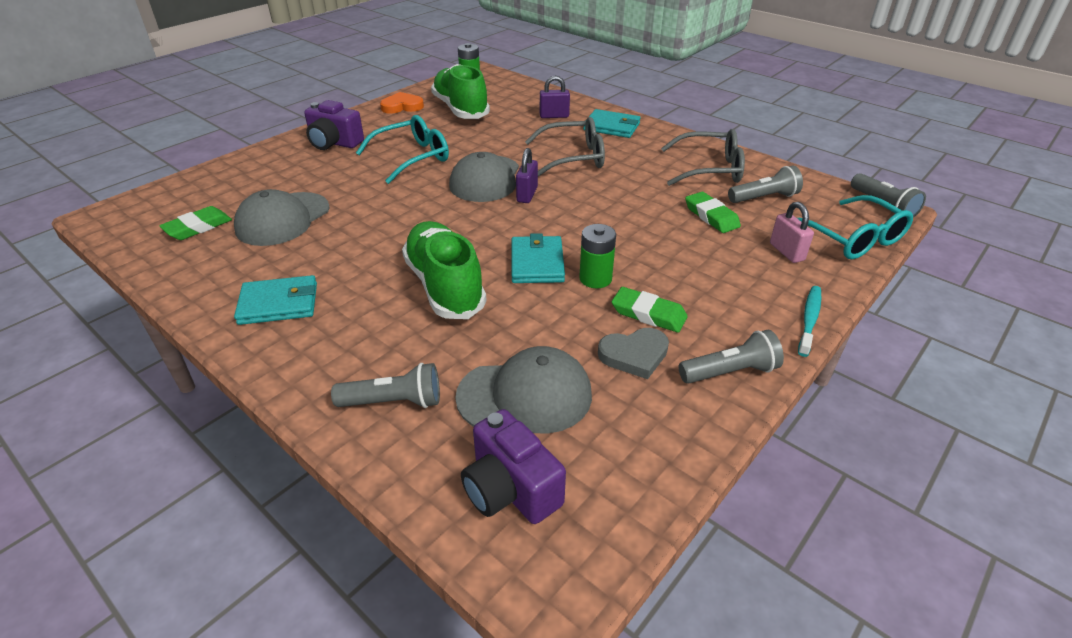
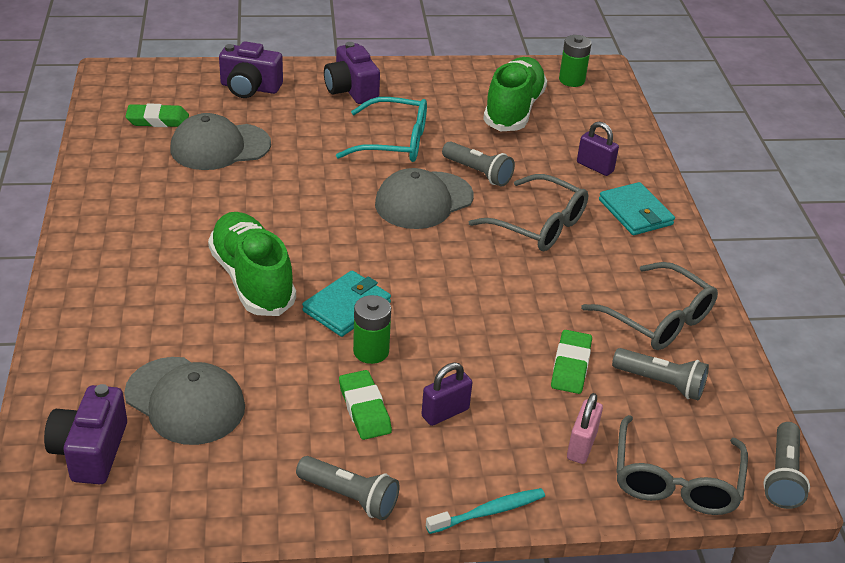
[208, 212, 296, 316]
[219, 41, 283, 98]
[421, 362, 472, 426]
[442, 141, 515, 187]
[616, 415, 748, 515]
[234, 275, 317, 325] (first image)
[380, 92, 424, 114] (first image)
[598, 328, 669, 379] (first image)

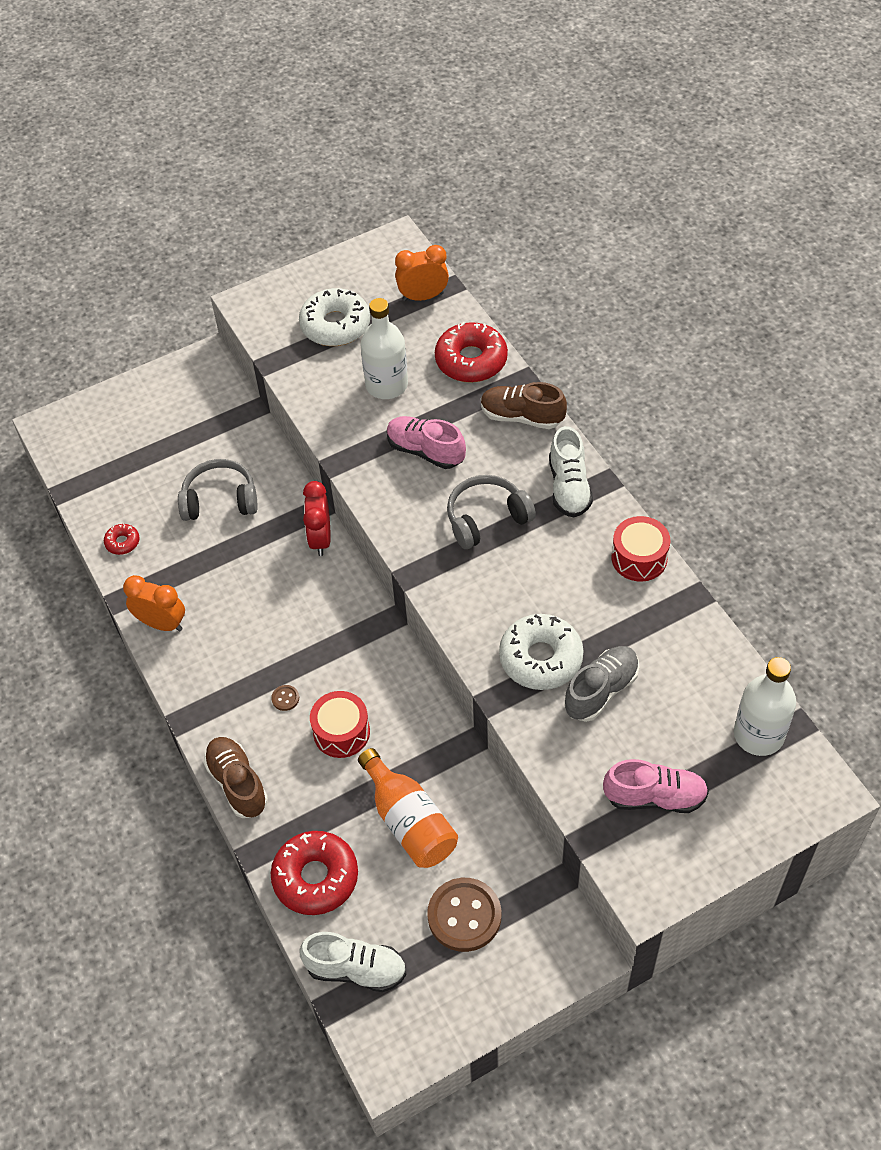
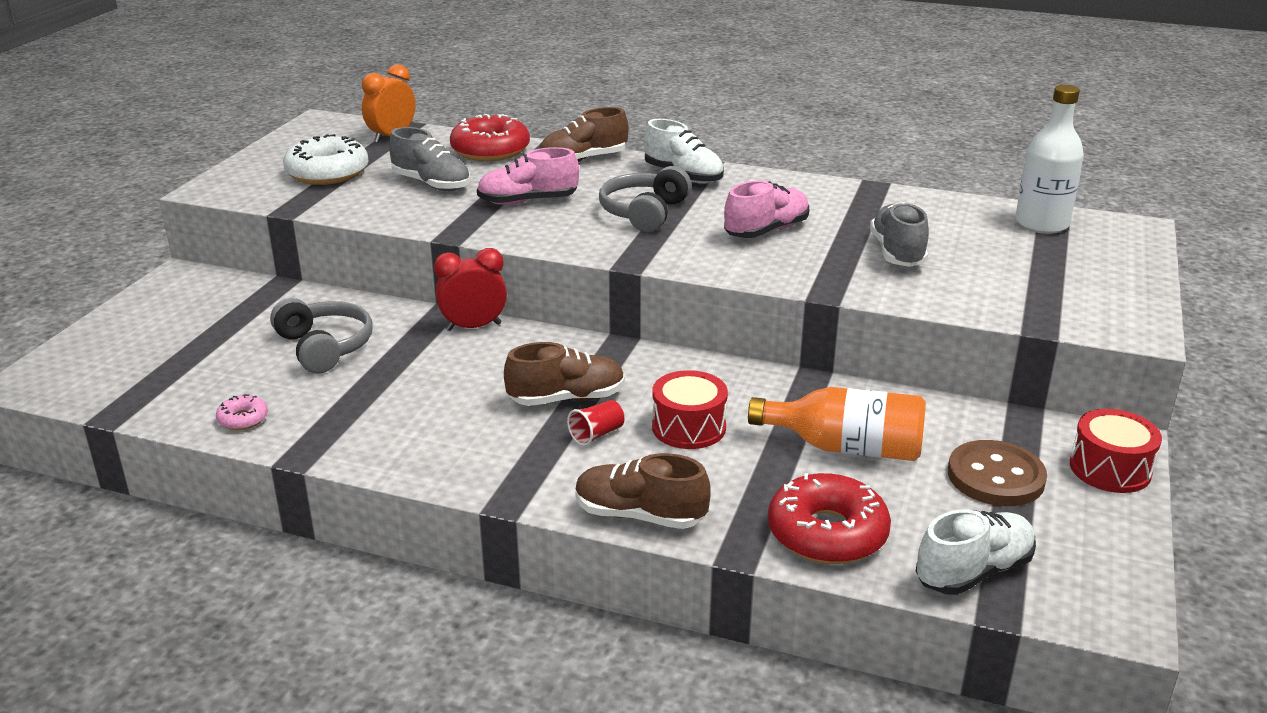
[216, 394, 268, 430]
[270, 298, 373, 373]
[389, 127, 471, 191]
[434, 248, 507, 331]
[504, 342, 625, 406]
[567, 400, 624, 446]
[724, 181, 809, 238]
[1070, 409, 1162, 493]
[123, 575, 185, 631] (first image)
[499, 614, 584, 690] (first image)

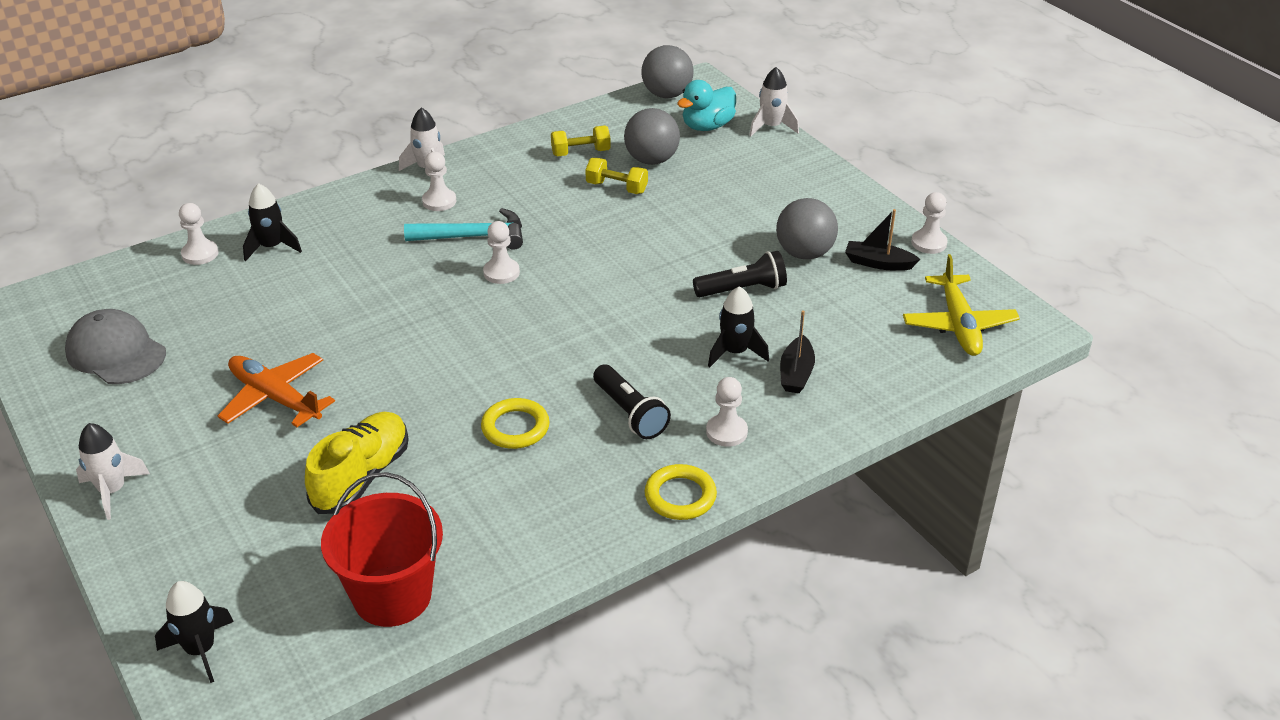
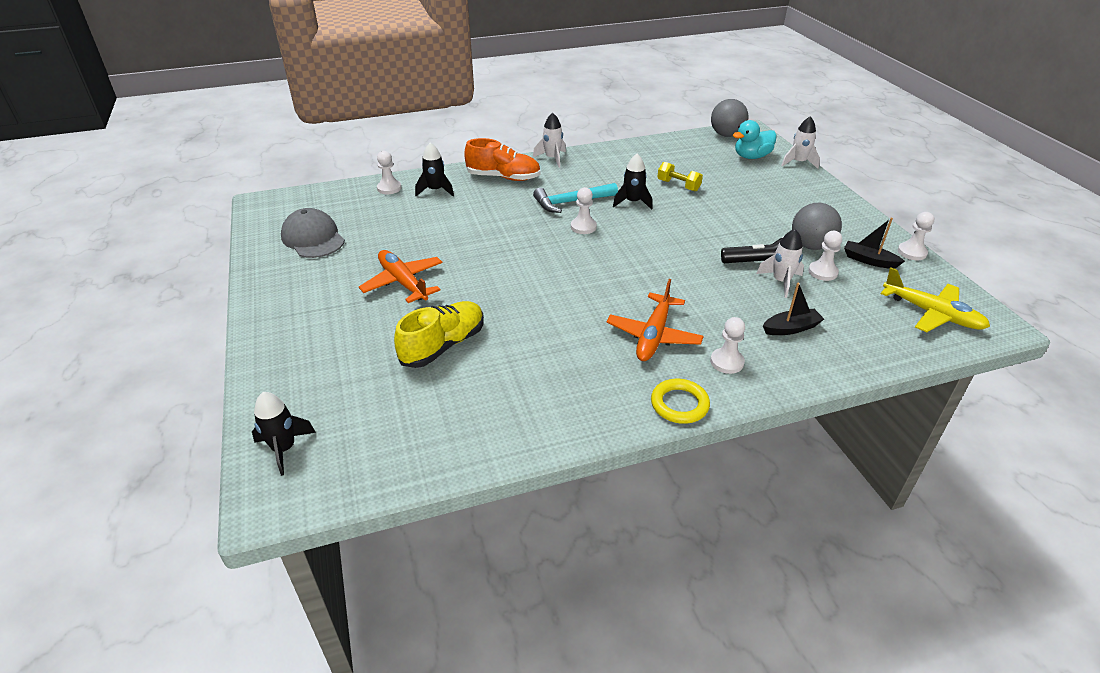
[464, 138, 541, 181]
[533, 183, 618, 213]
[607, 279, 704, 361]
[613, 154, 653, 210]
[756, 229, 804, 298]
[763, 282, 824, 335]
[808, 231, 842, 281]
[881, 267, 990, 332]
[321, 472, 443, 627] (first image)
[481, 398, 550, 449] (first image)
[551, 126, 611, 156] (first image)
[624, 108, 680, 165] (first image)

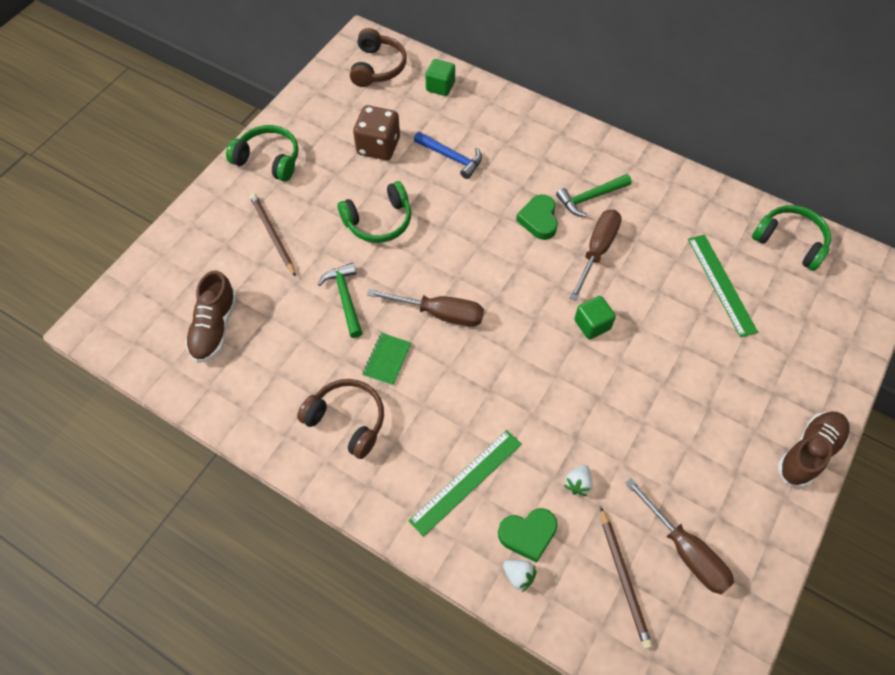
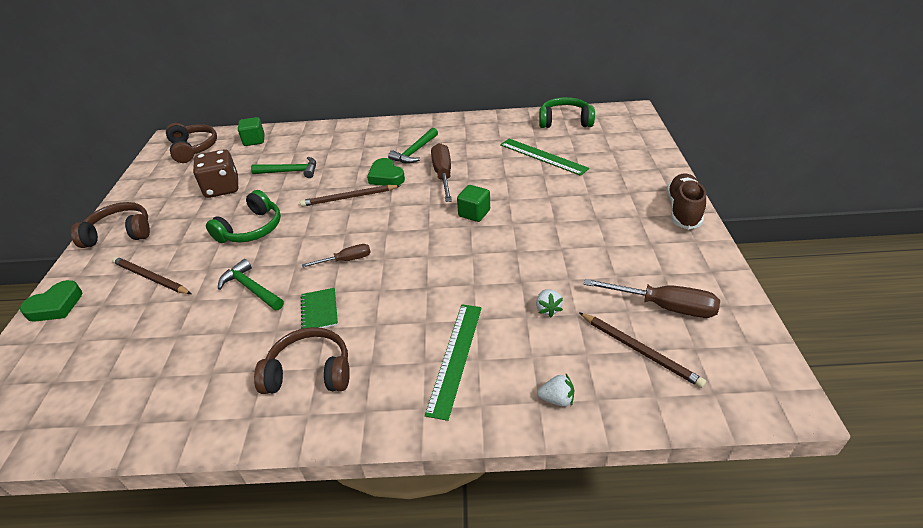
[20, 280, 82, 322]
[71, 202, 150, 248]
[251, 157, 316, 178]
[300, 185, 400, 207]
[302, 244, 371, 267]
[185, 270, 237, 363] (first image)

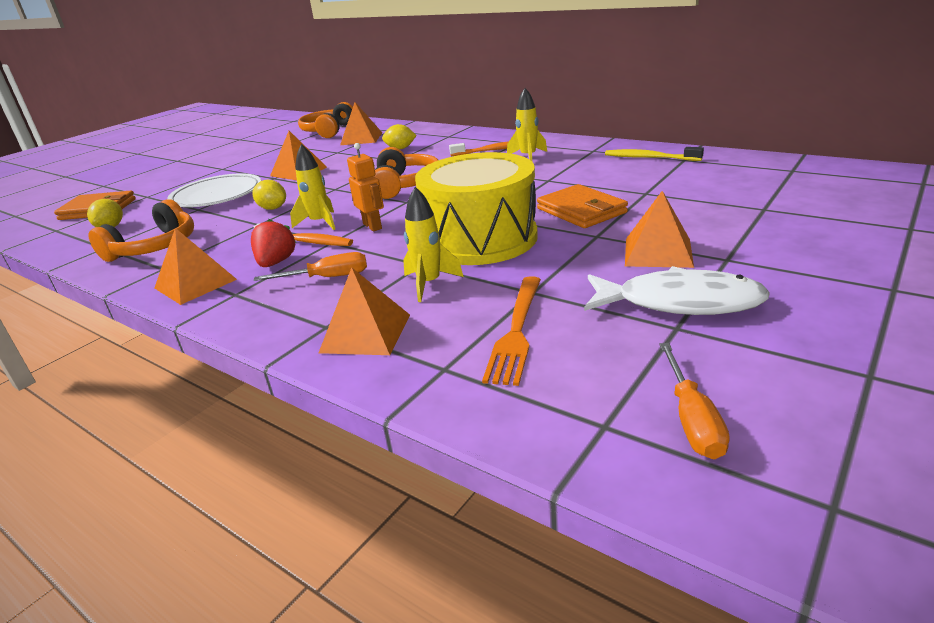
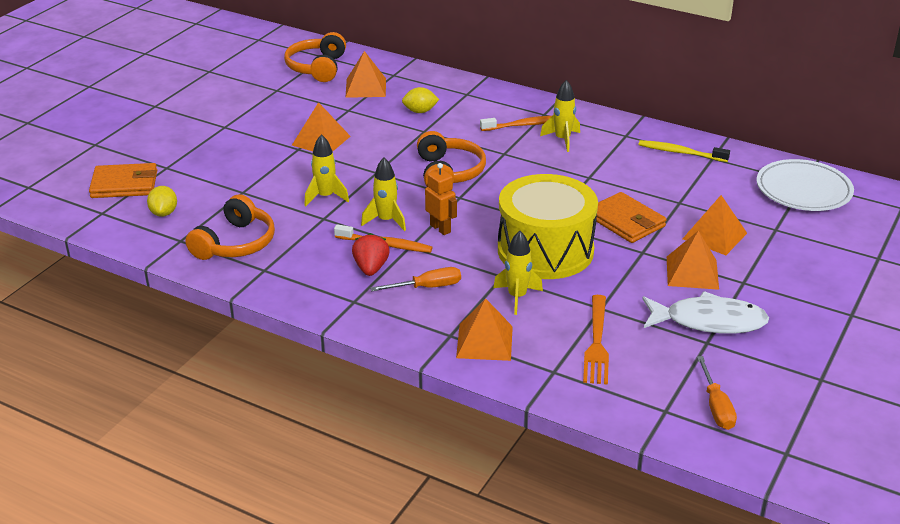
[304, 134, 349, 206]
[683, 195, 747, 255]
[757, 159, 854, 211]

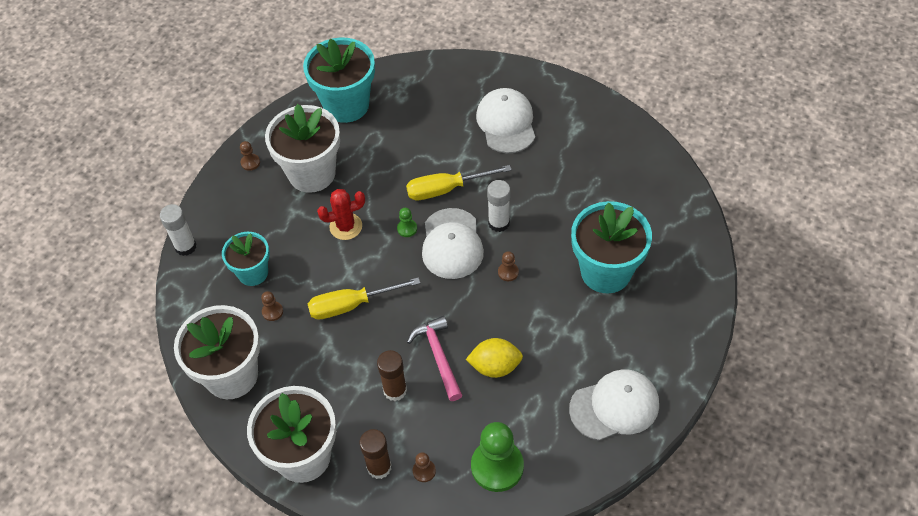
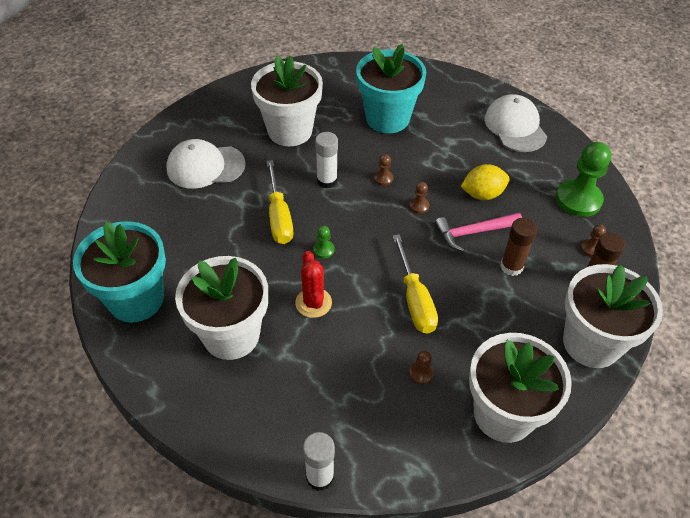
[251, 55, 323, 146]
[409, 182, 430, 214]
[460, 164, 510, 200]
[222, 232, 270, 286] (first image)
[422, 208, 484, 279] (first image)

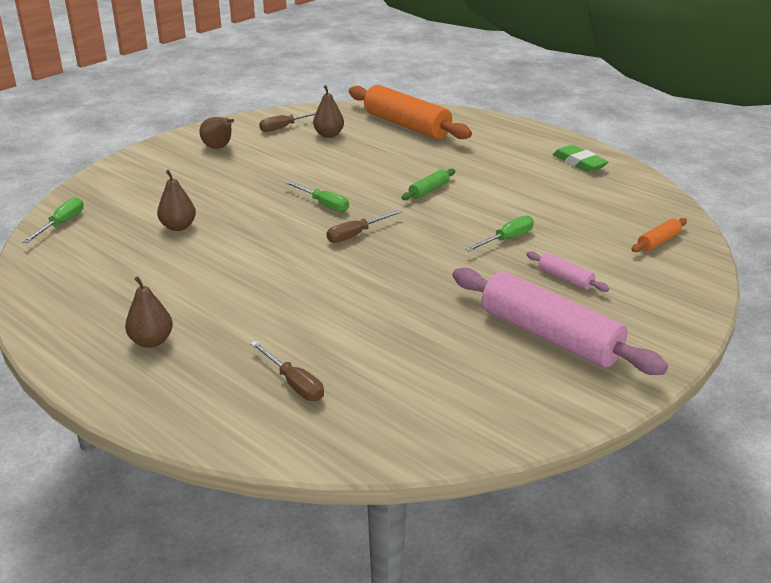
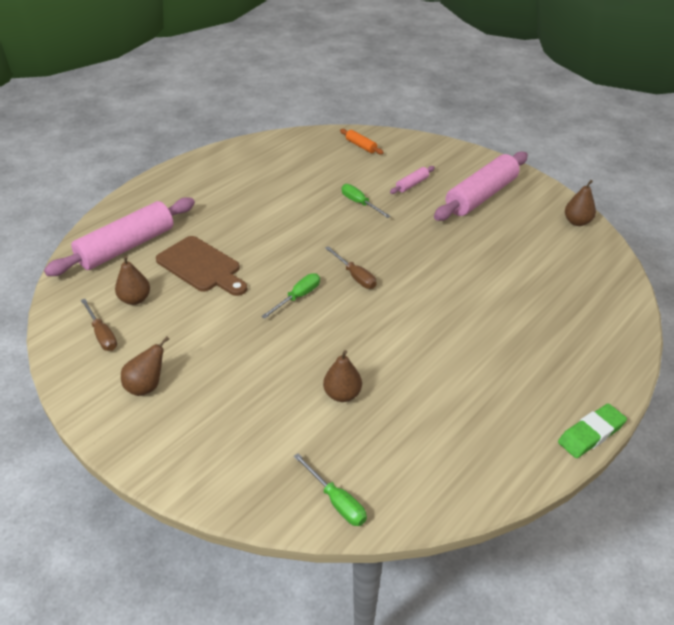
[44, 197, 195, 276]
[156, 236, 247, 296]
[294, 453, 367, 526]
[558, 404, 627, 458]
[565, 180, 596, 226]
[250, 341, 324, 401] (first image)
[402, 169, 455, 200] (first image)

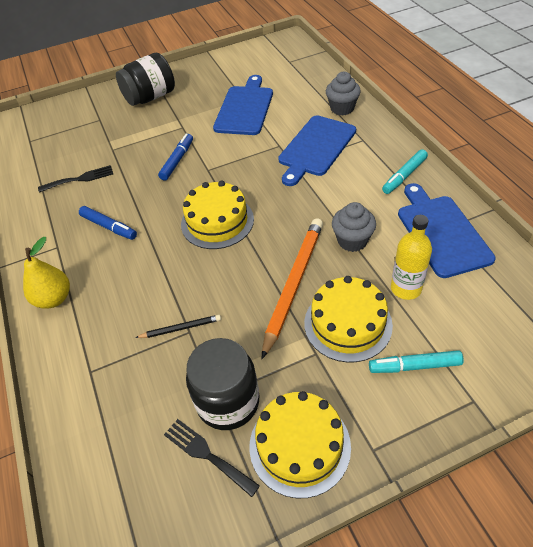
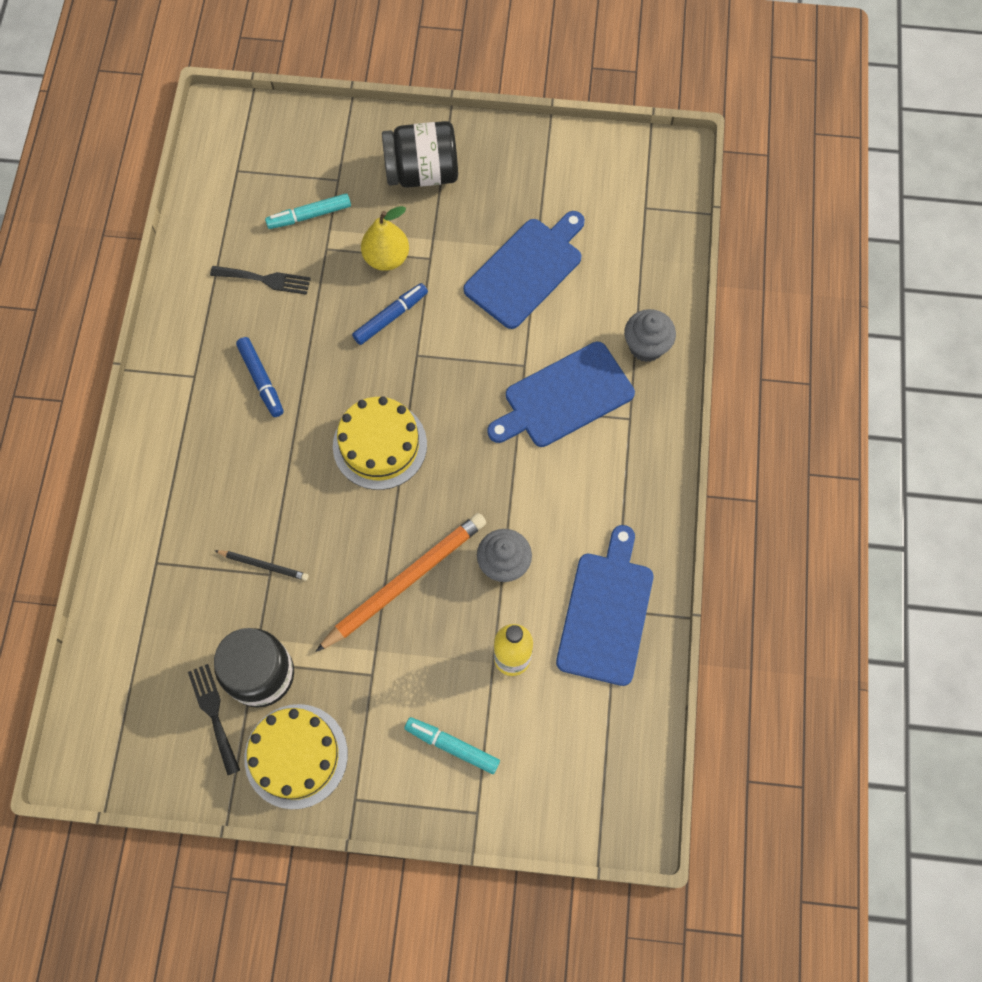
[265, 193, 351, 229]
[361, 206, 409, 271]
[304, 276, 393, 362] (first image)

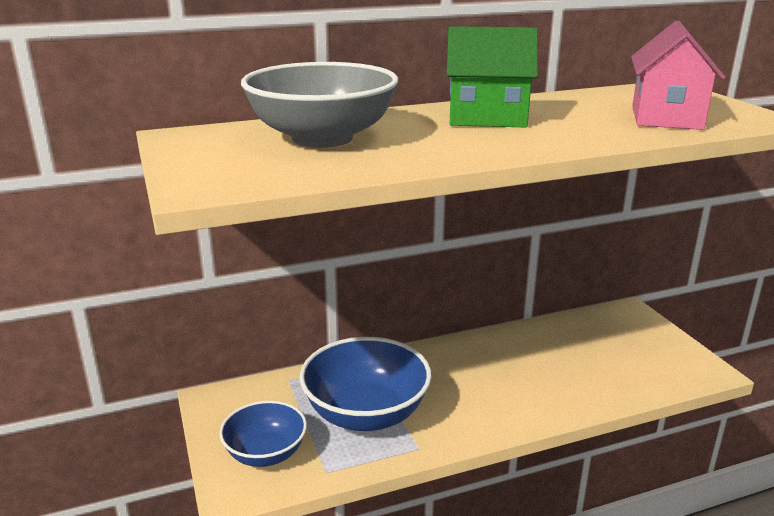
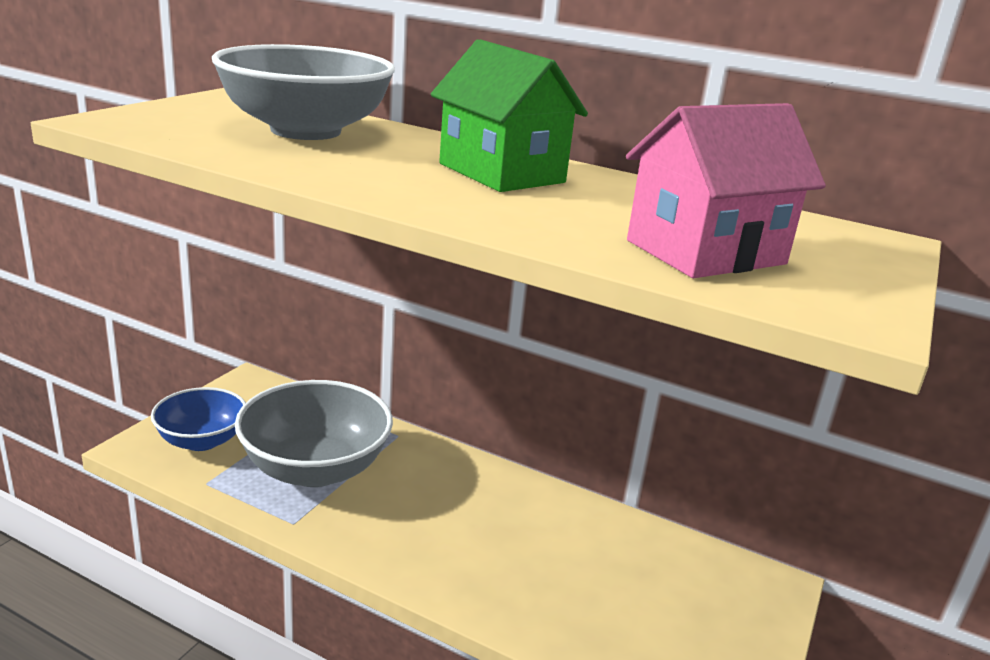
[235, 380, 393, 487]

